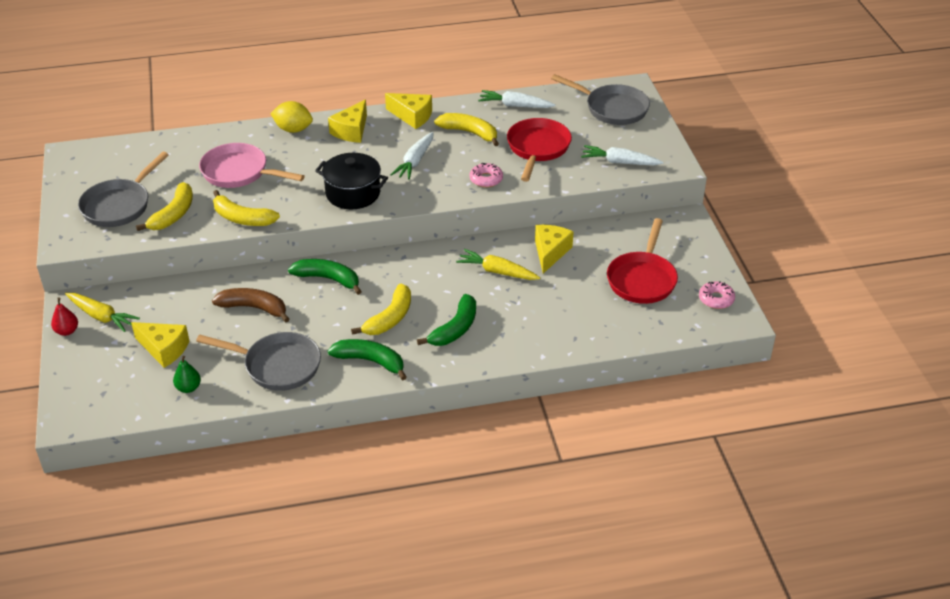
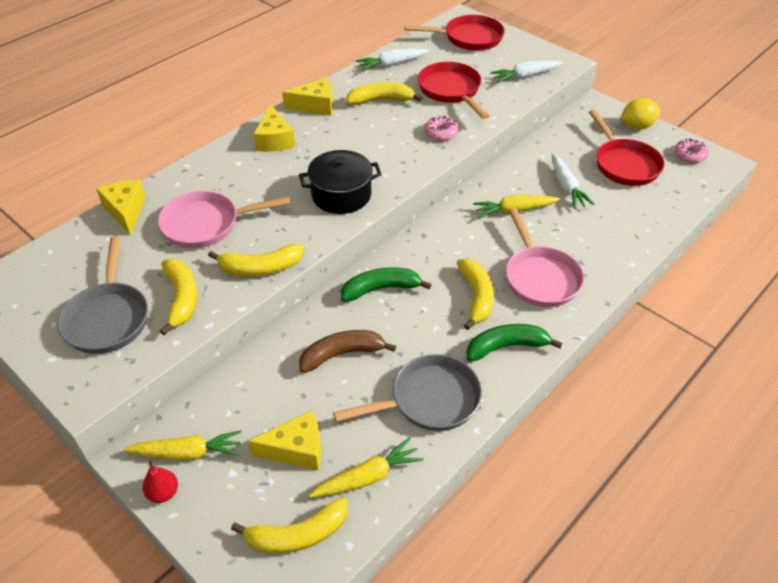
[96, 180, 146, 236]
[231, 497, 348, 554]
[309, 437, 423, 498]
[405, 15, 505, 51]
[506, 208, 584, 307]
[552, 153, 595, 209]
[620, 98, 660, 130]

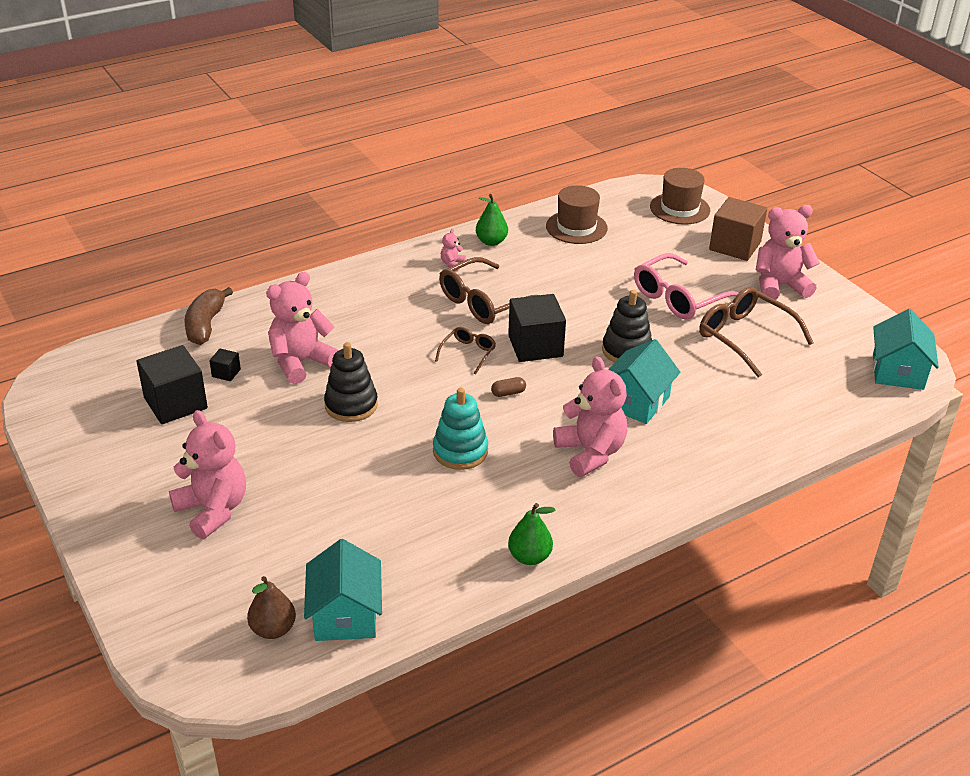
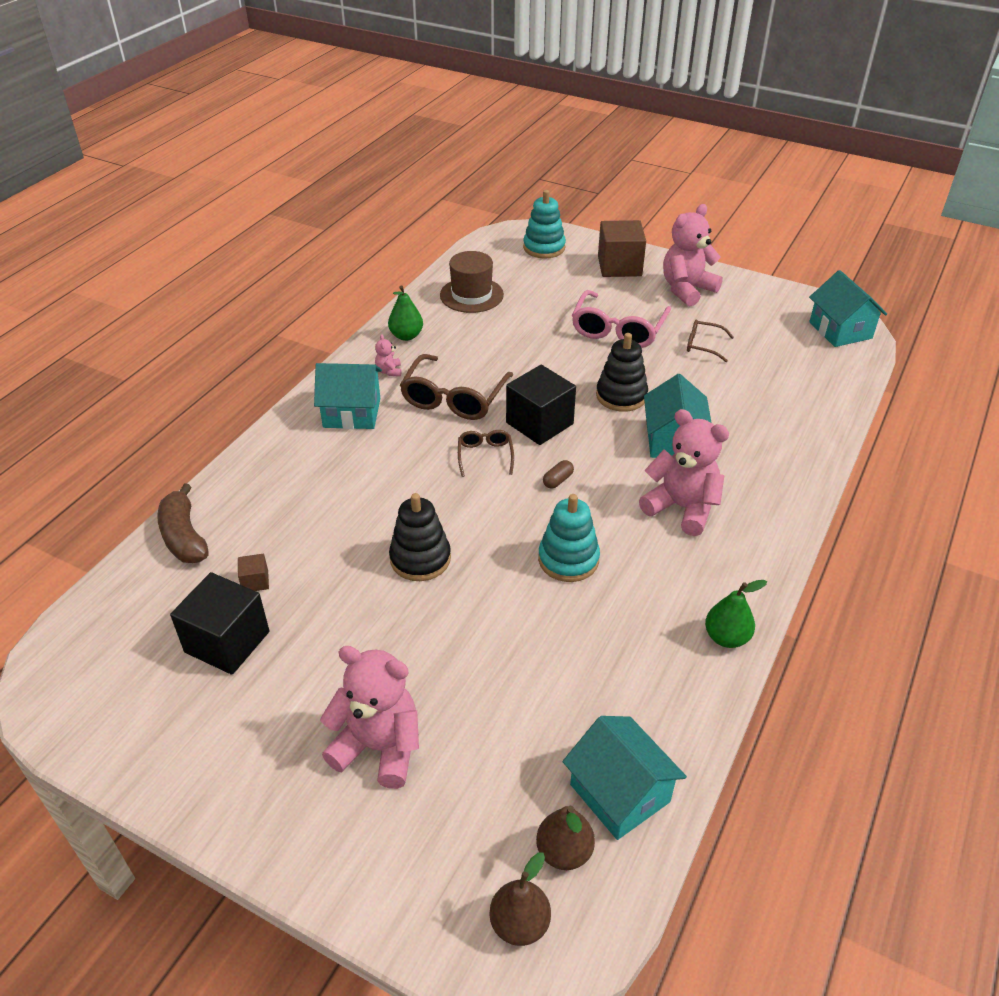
[238, 554, 269, 591]
[314, 363, 382, 429]
[489, 852, 551, 946]
[523, 190, 566, 259]
[687, 319, 734, 362]
[266, 272, 339, 384] (first image)

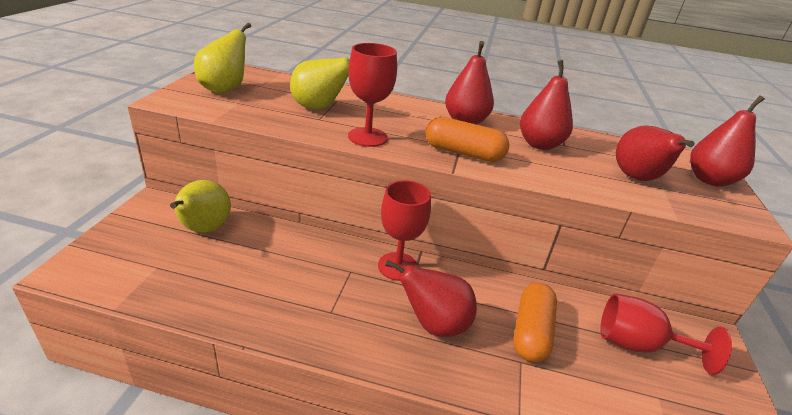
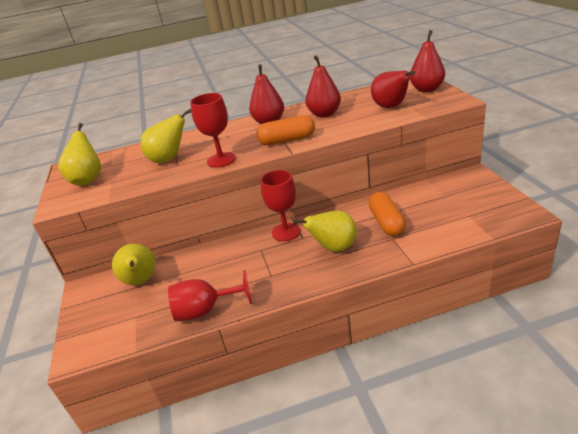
[168, 270, 252, 321]
[293, 210, 357, 252]

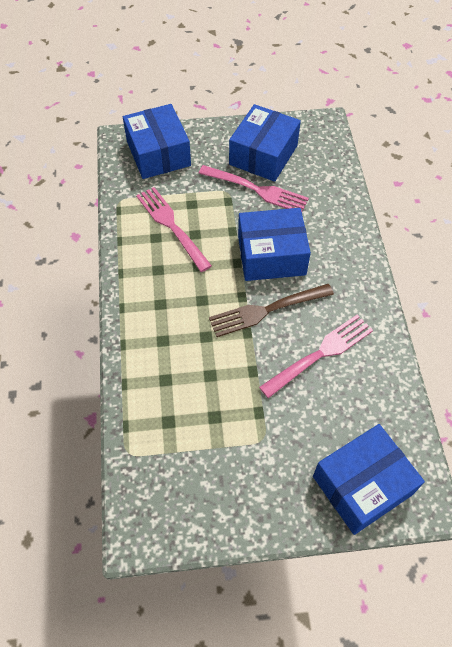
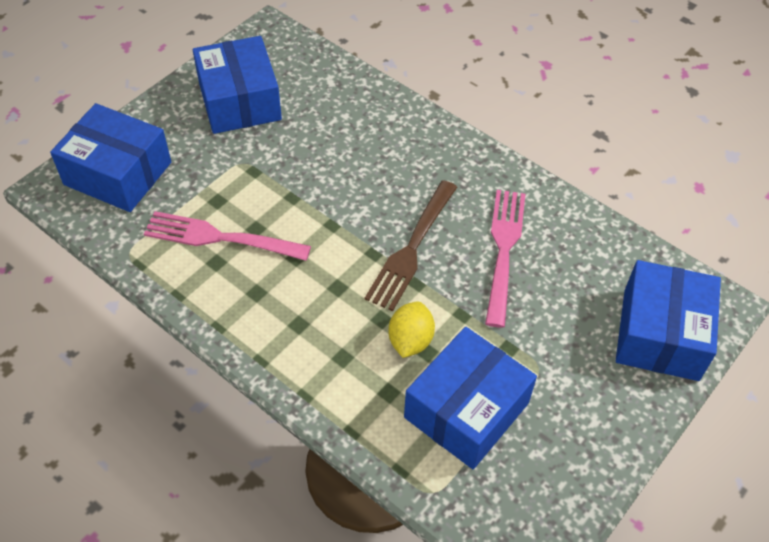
[388, 302, 435, 358]
[404, 327, 537, 469]
[198, 165, 309, 211] (first image)

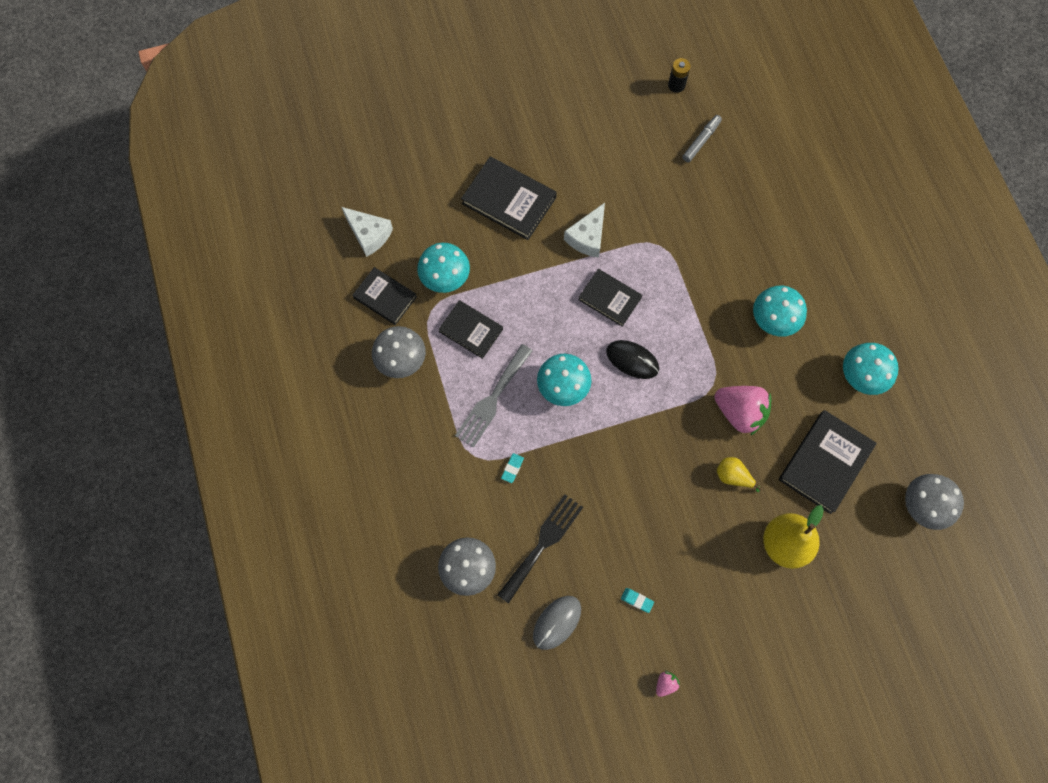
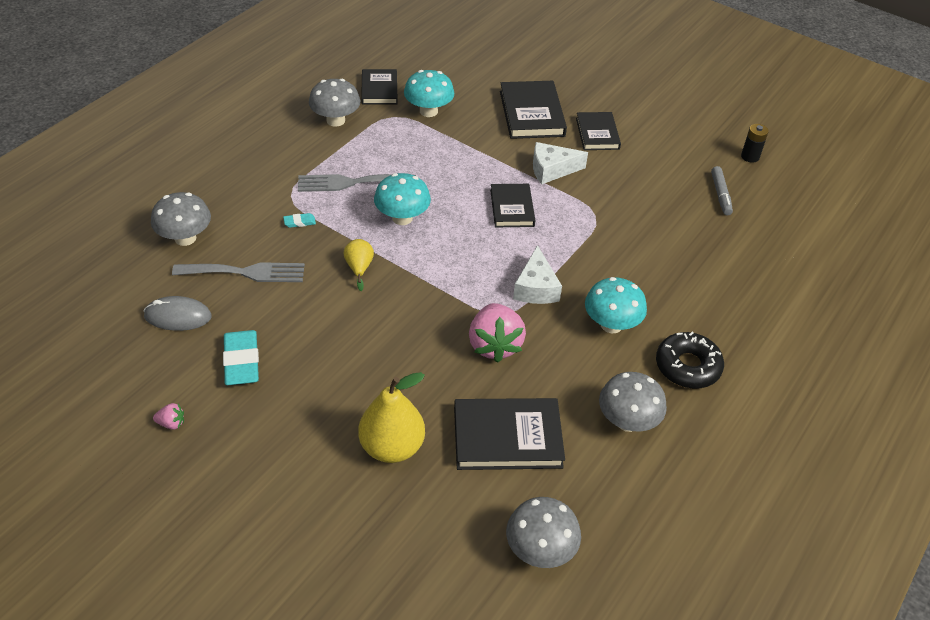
[172, 262, 305, 282]
[223, 330, 259, 385]
[344, 239, 374, 291]
[513, 245, 562, 304]
[576, 112, 621, 150]
[599, 372, 667, 432]
[656, 332, 724, 389]
[711, 166, 733, 216]
[606, 340, 659, 379] (first image)

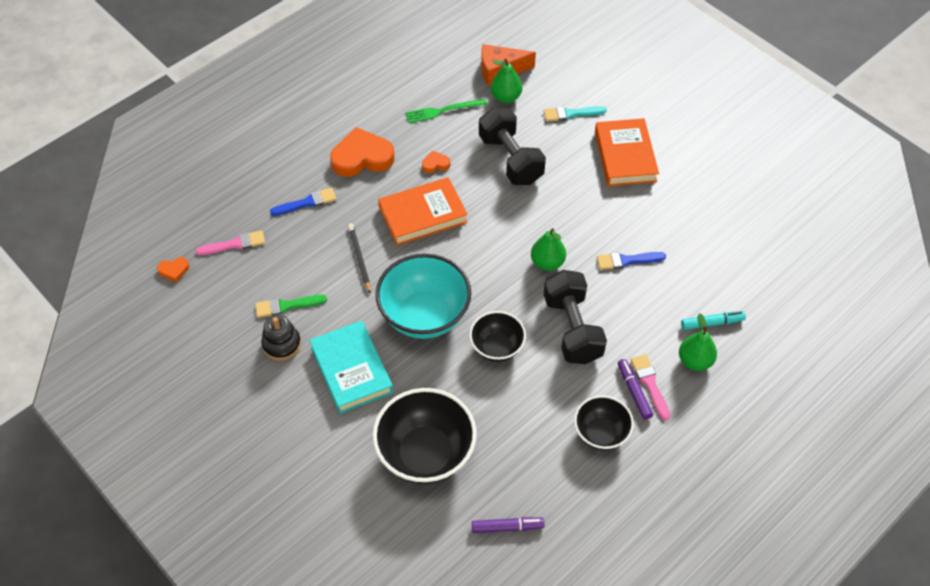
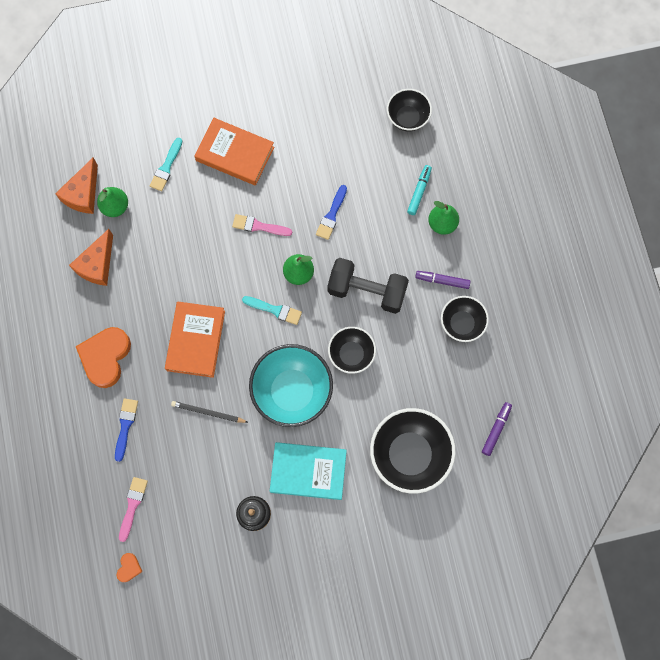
[69, 229, 113, 286]
[232, 214, 292, 236]
[242, 296, 302, 325]
[387, 89, 432, 131]
[255, 295, 327, 318] (first image)
[422, 150, 450, 173] (first image)
[479, 107, 546, 185] (first image)

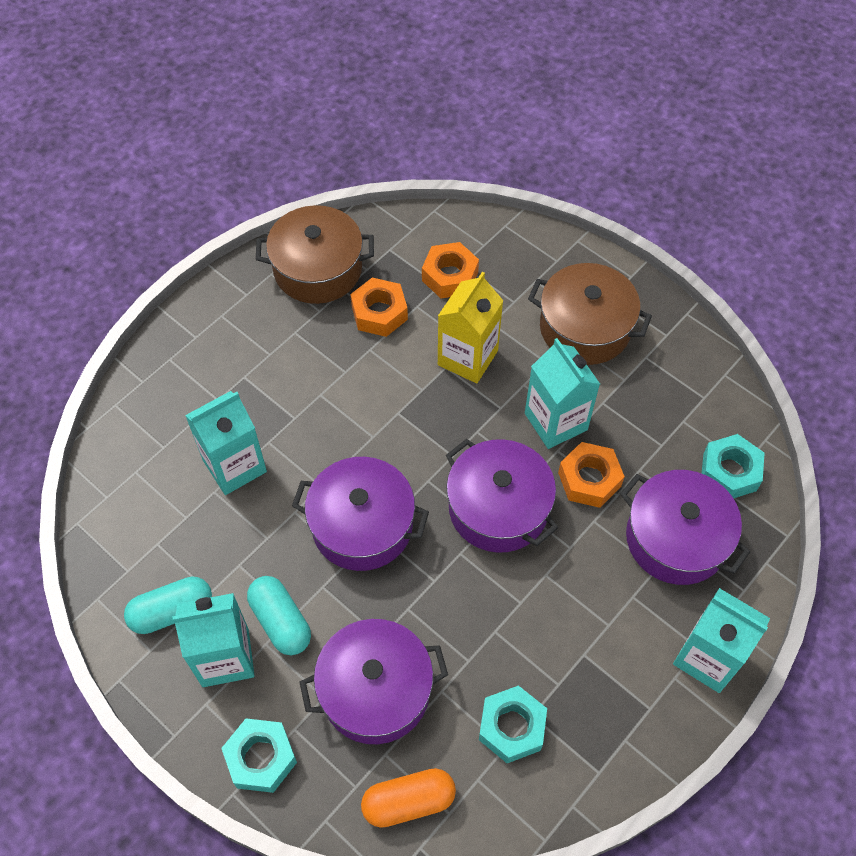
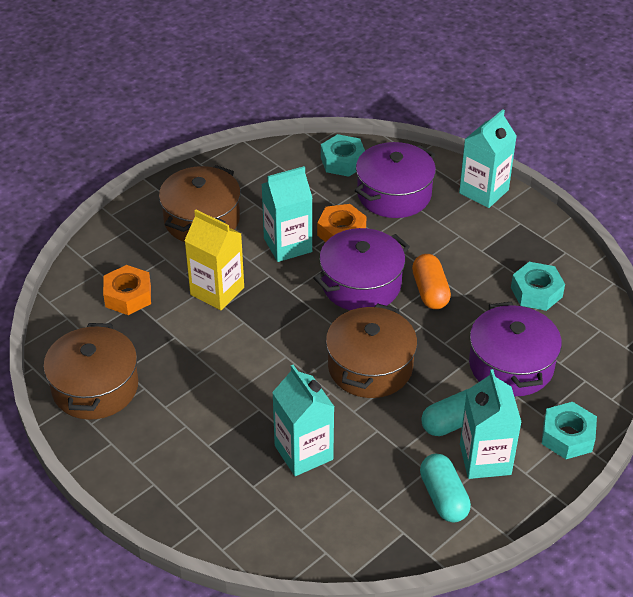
[326, 303, 417, 398]
[412, 254, 451, 309]
[350, 278, 408, 337] (first image)

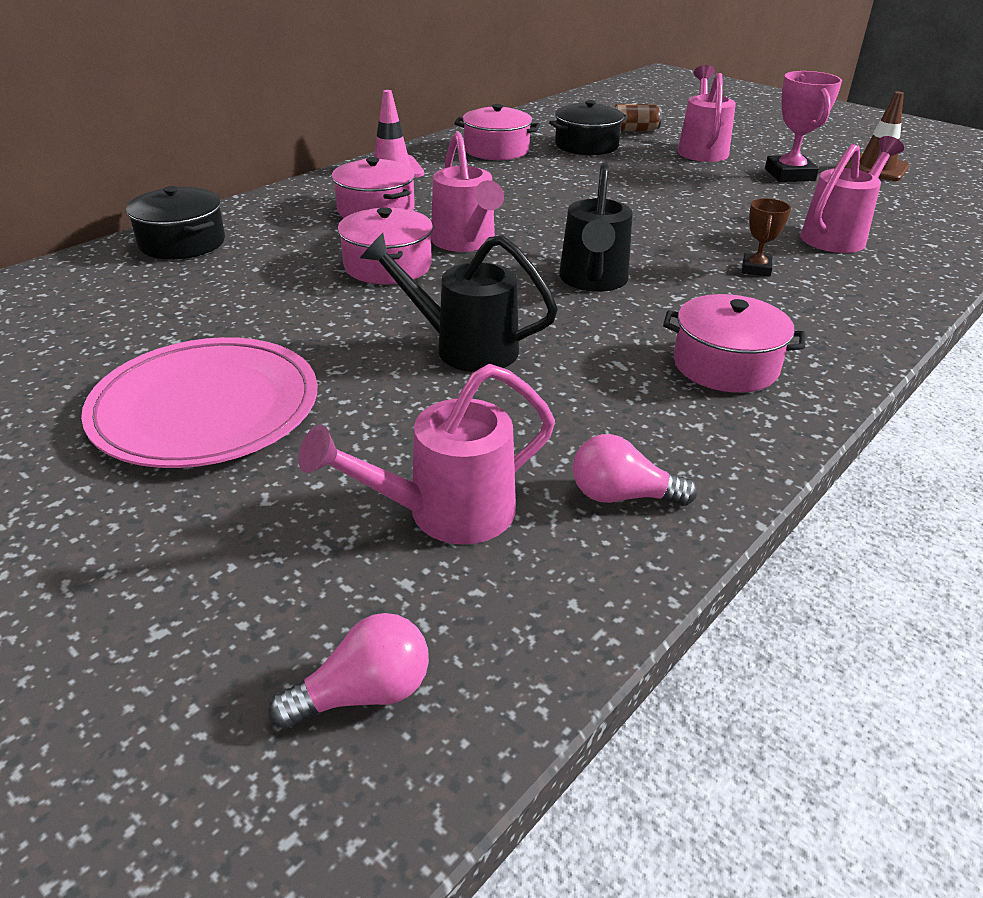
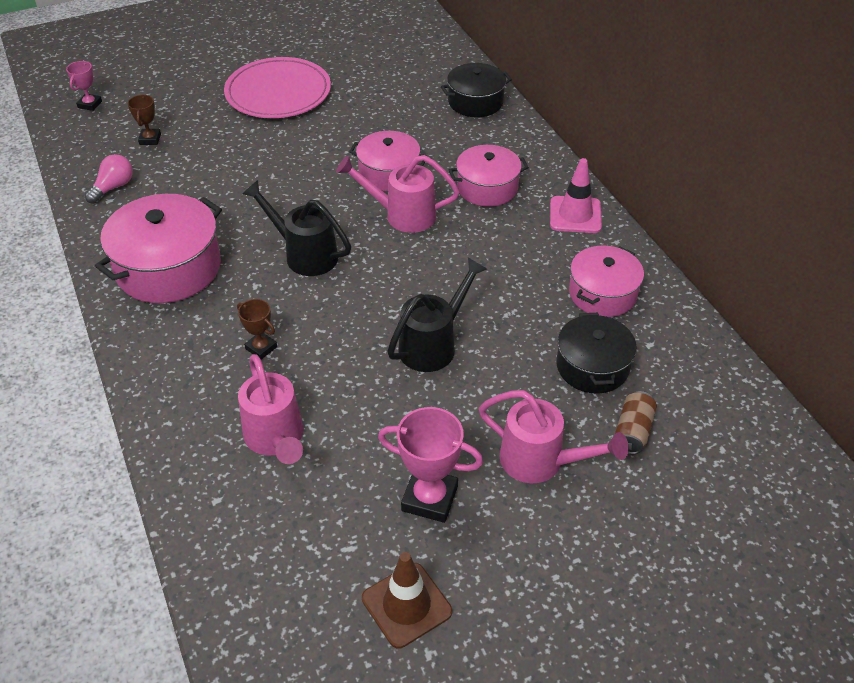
[66, 61, 102, 111]
[95, 194, 222, 303]
[128, 95, 161, 145]
[387, 258, 487, 372]

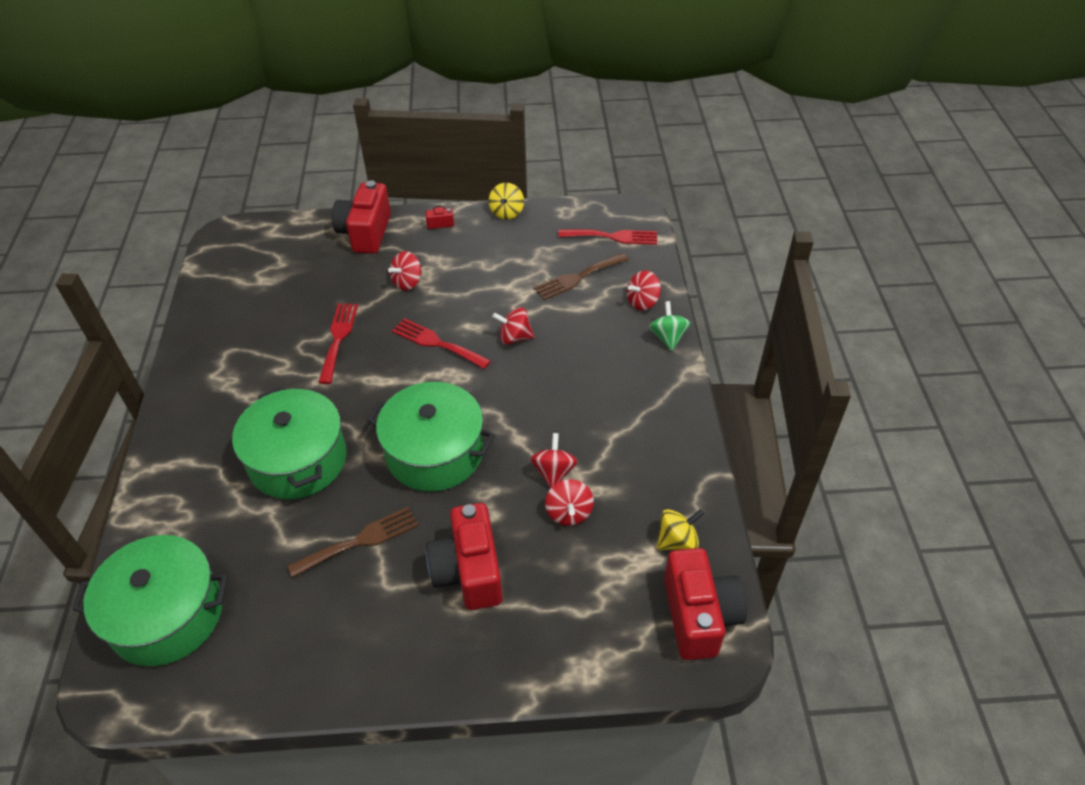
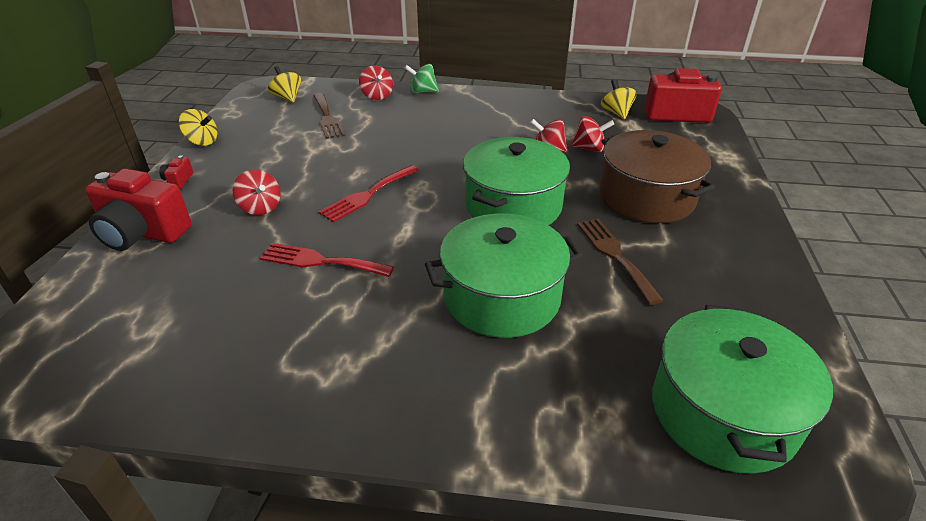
[268, 66, 301, 103]
[599, 130, 715, 223]
[492, 307, 535, 345] (first image)

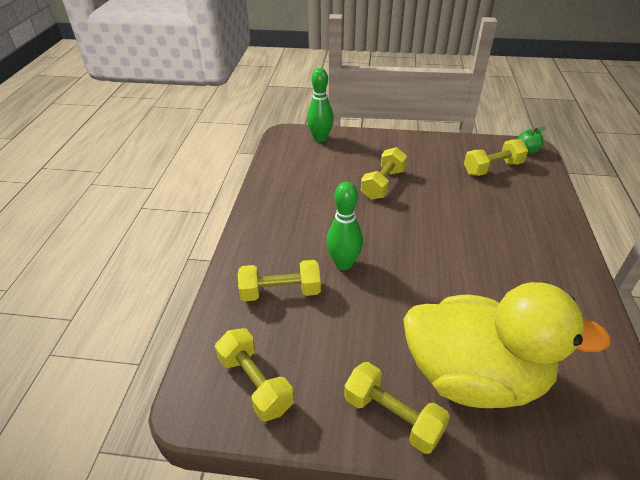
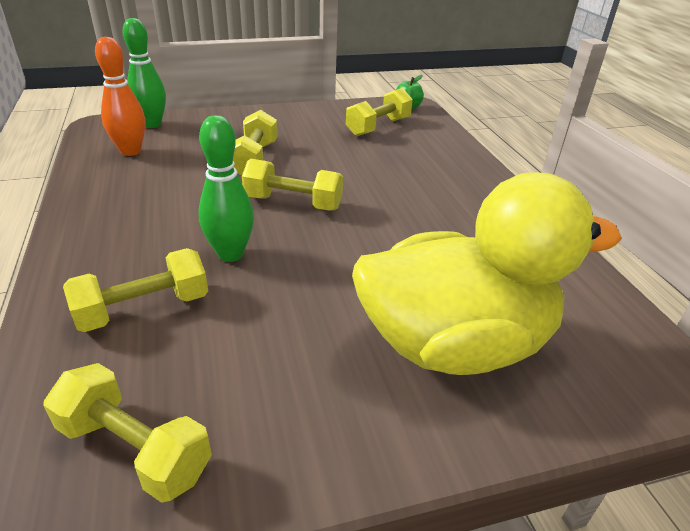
[95, 37, 145, 156]
[242, 159, 343, 211]

